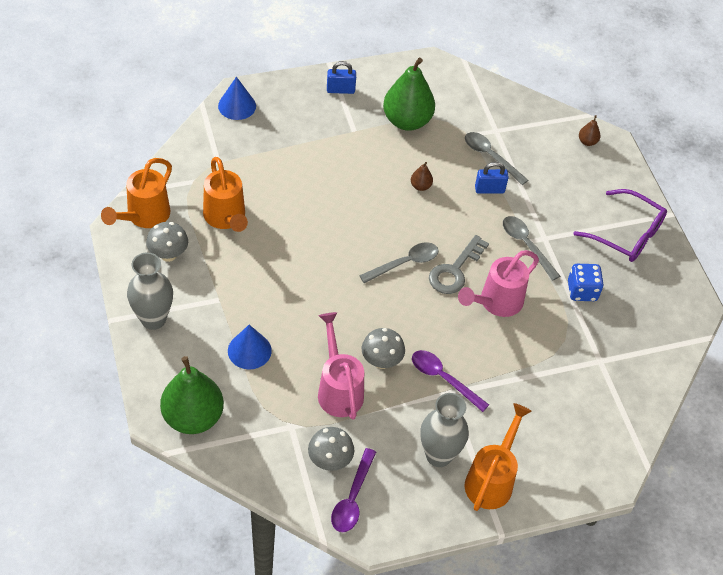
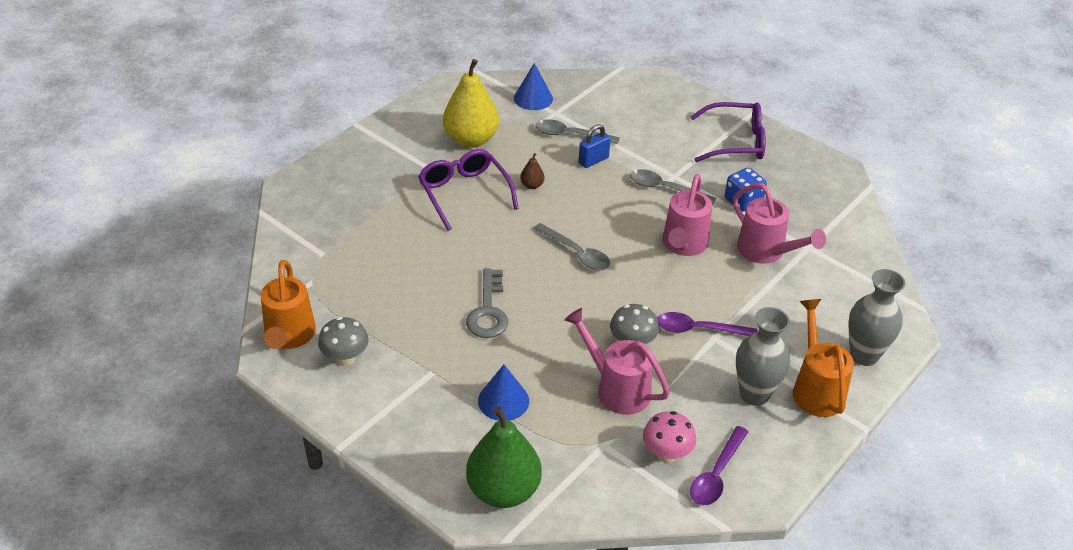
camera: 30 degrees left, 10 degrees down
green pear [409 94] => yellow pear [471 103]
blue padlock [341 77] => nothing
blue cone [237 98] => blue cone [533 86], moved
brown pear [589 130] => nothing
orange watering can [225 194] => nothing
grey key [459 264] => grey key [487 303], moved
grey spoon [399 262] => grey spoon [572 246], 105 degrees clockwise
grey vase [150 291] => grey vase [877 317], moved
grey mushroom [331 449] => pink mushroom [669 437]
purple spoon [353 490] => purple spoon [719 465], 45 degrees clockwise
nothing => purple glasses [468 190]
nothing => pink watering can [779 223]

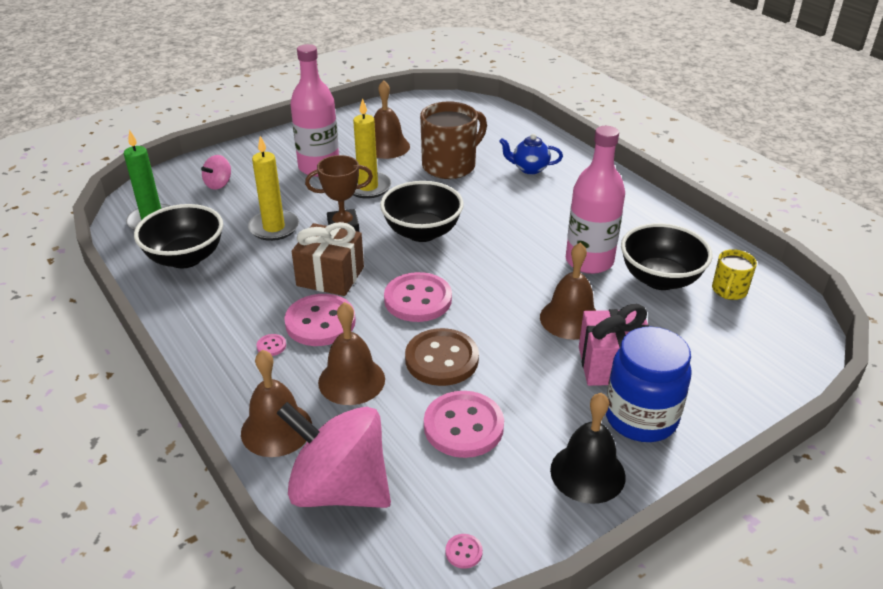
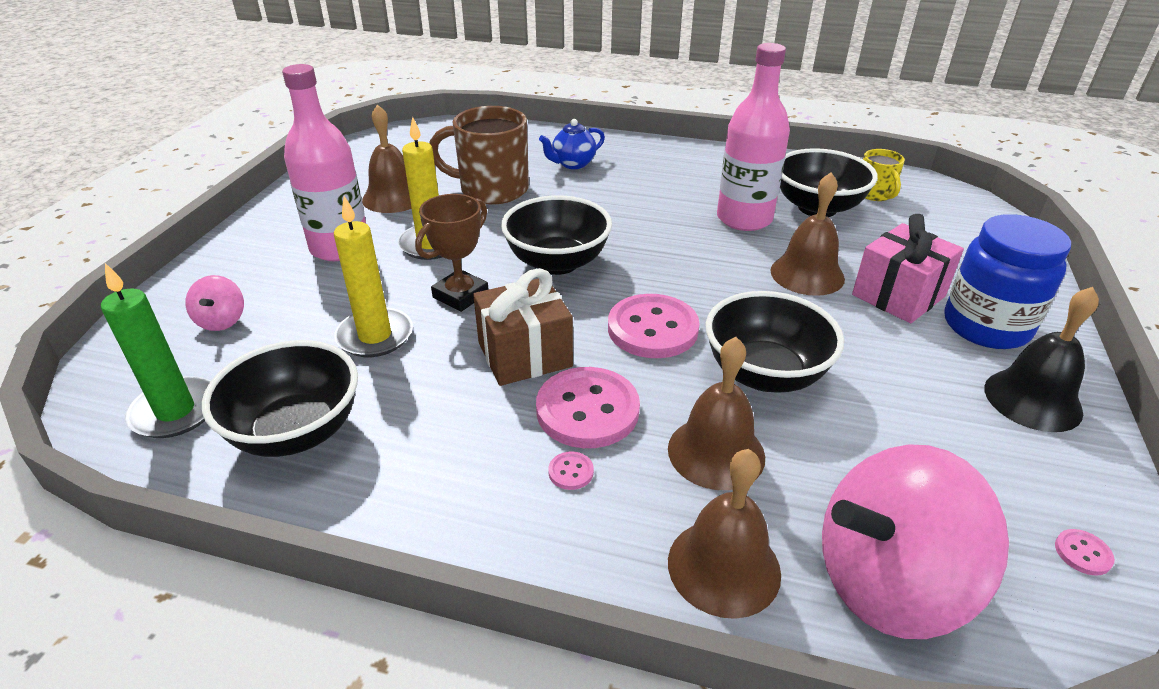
camera: 40 degrees left, 0 degrees up
brown mug [453 140] => brown mug [479 155], 90 degrees counterclockwise
brown button [442 357] => black bowl [775 342]
pink button [464 424] => nothing

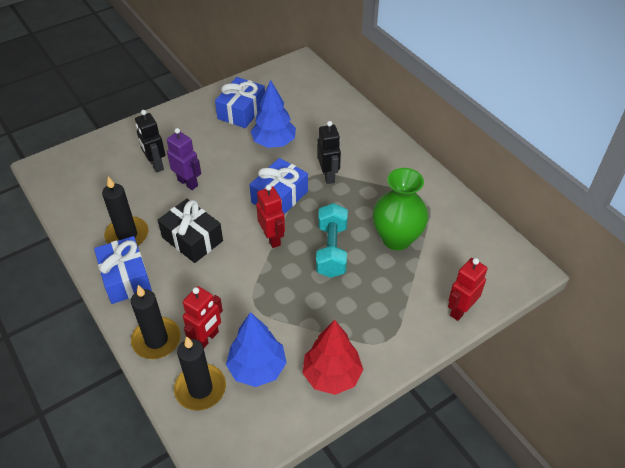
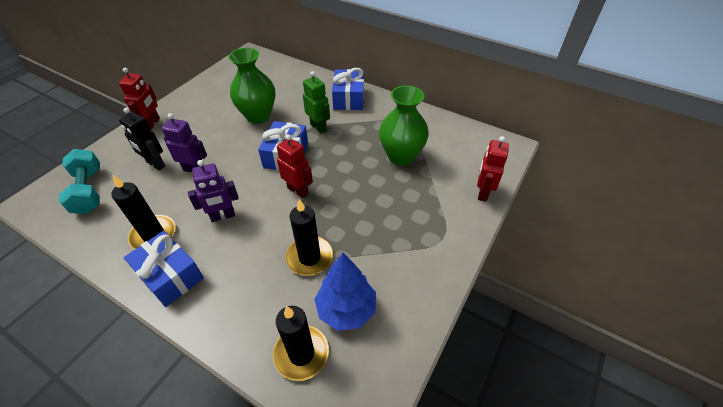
camera: 25 degrees left, 0 degrees up
blue gift [240 102] => blue gift [348 89], moved
blue tree [273 114] => green vase [252 86]
black robot [329 152] => green robot [316 102]
black gift [190 231] => purple robot [213 191]
turquoise dumbbell [332 240] => turquoise dumbbell [79 181], moved
black candle [156 322] => black candle [309 237], moved
red robot [203 317] => red robot [139 99], moved
red tree [333 357] => nothing

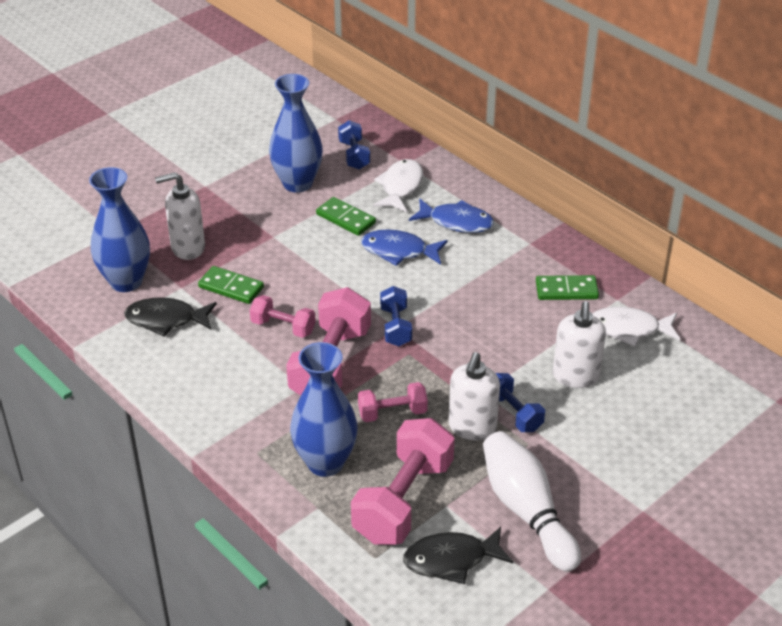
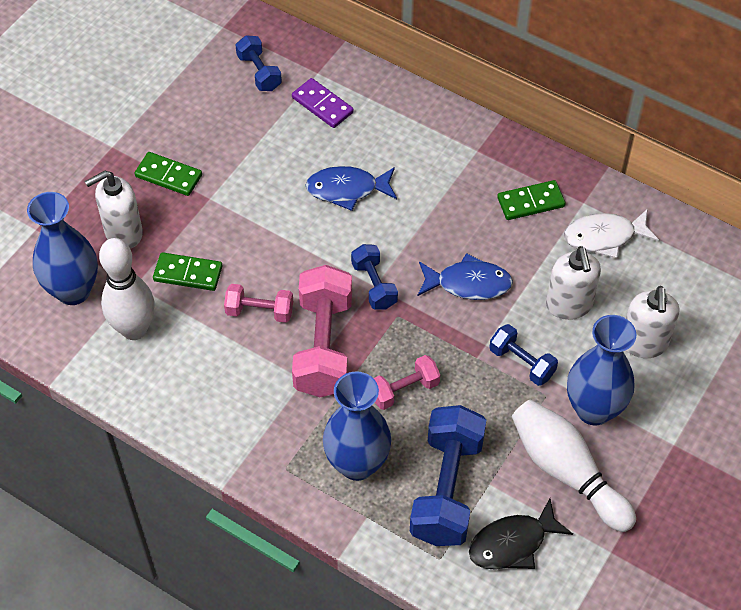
camera: 15 degrees left, 15 degrees up
blue vase [296 133] => blue vase [601 370], moved
white fish [398 185] => purple domino [323 103]
green domino [346 216] => green domino [168 174], moved
blue fish [451 216] => blue fish [465 276], moved
black fish [170 317] => white bowling pin [127 289]
white soap dispenser [474 396] => white soap dispenser [652 322], moved
pink dumbbell [403 481] => blue dumbbell [448 475]

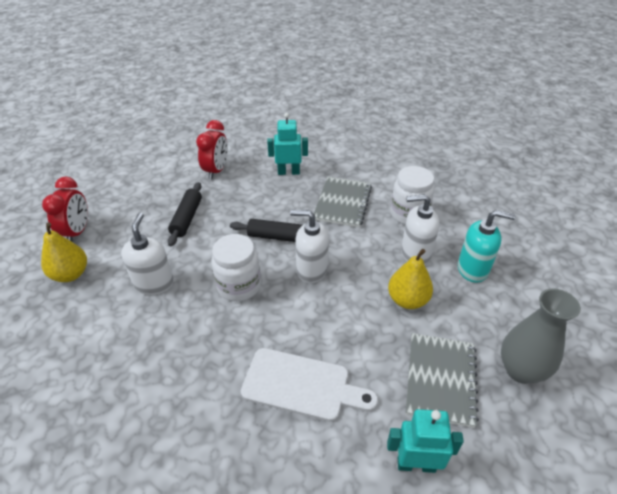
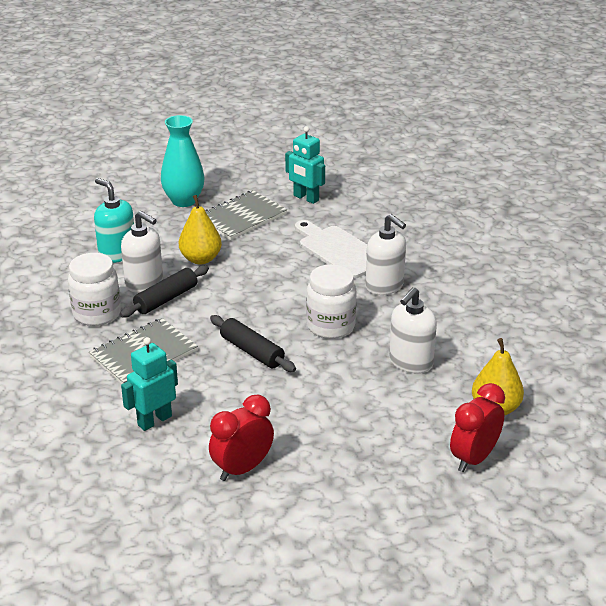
camera: 145 degrees left, 10 degrees down
turquoise robot [287 144] => turquoise robot [149 384], 105 degrees clockwise
black rolling pin [185 214] => black rolling pin [164 291], moved
white soap dispenser [309 246] => white soap dispenser [385 254], moved
grey vase [541 336] => turquoise vase [183 161]

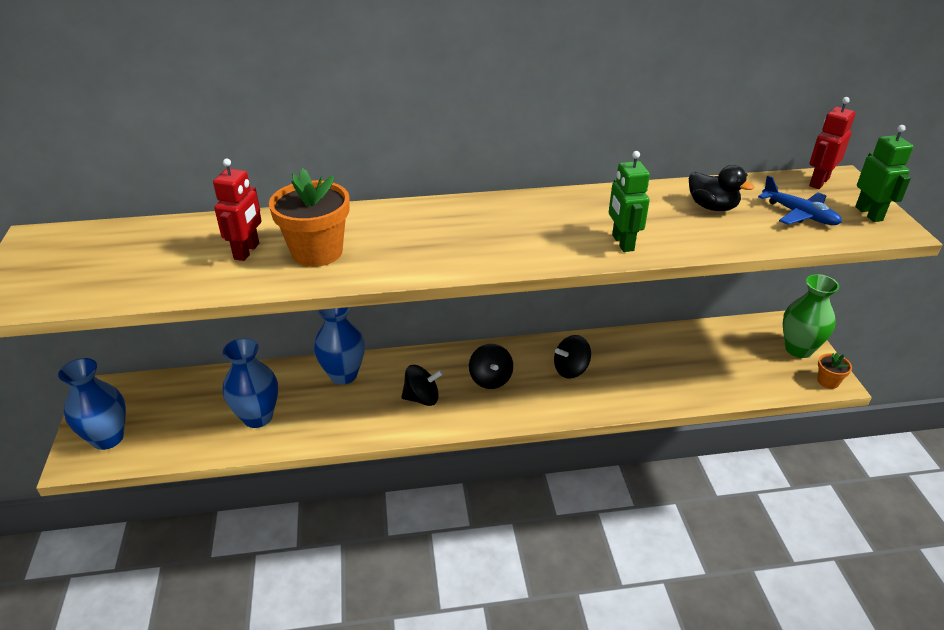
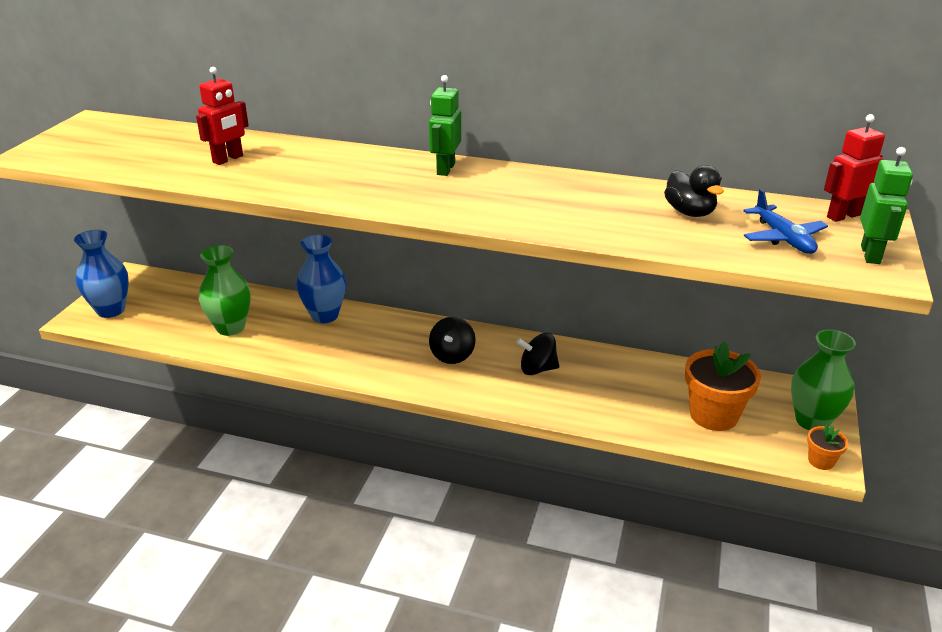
camera: 25 degrees right, 5 degrees down
green robot [629 201] => green robot [445 125], moved
orange flower pot [309 217] => orange flower pot [723 386], moved
blue vase [250 383] => green vase [225 290]
black spinning top [422 385] => nothing

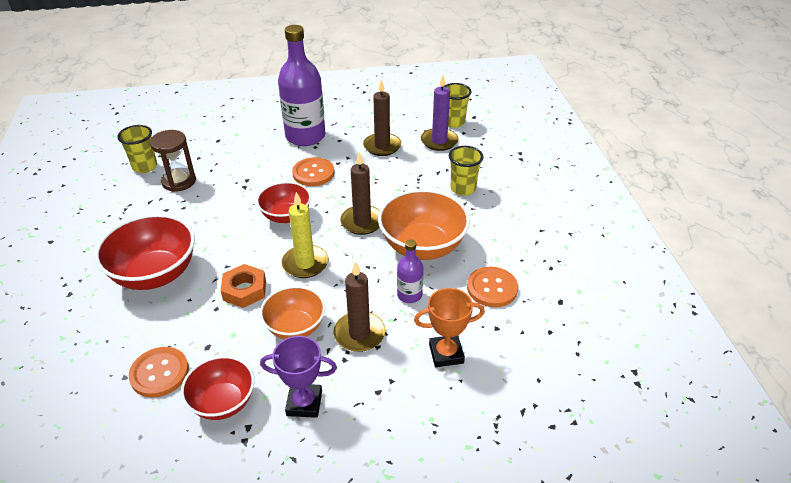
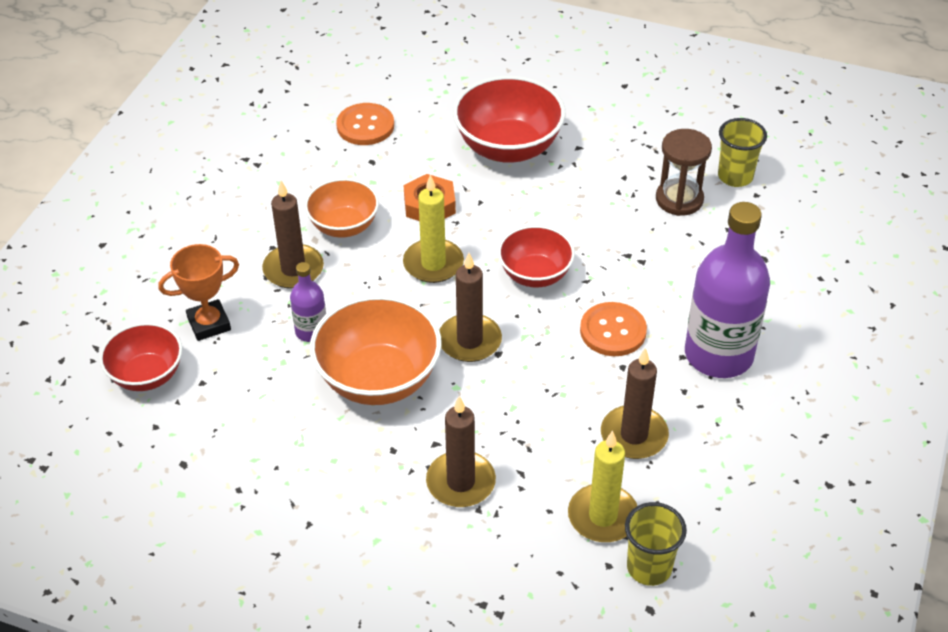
camera: 120 degrees right, 5 degrees up
purple candle [440 113] => yellow candle [602 486]
yellow cup [466 171] => brown candle [461 451]
orange button [492 287] => nothing
orange trophy [449 327] => orange trophy [198 292], 45 degrees clockwise
purple trophy [298 377] => nothing
red bowl [217 388] => red bowl [140 356], moved

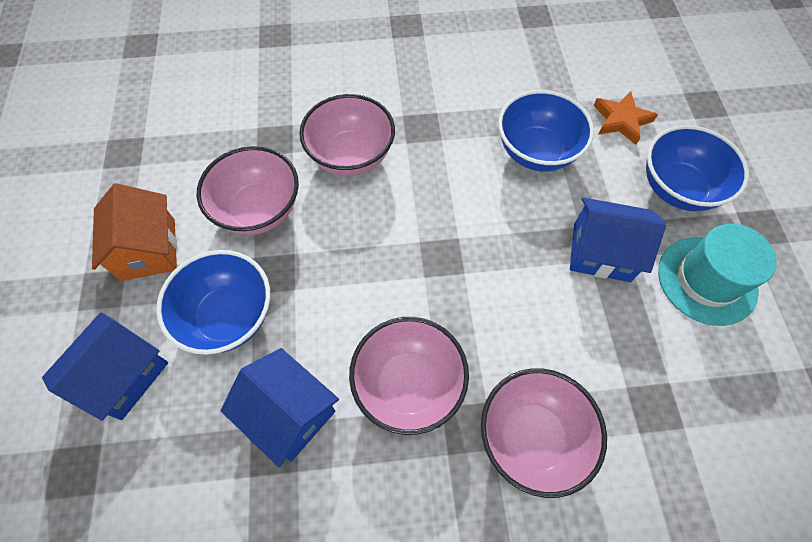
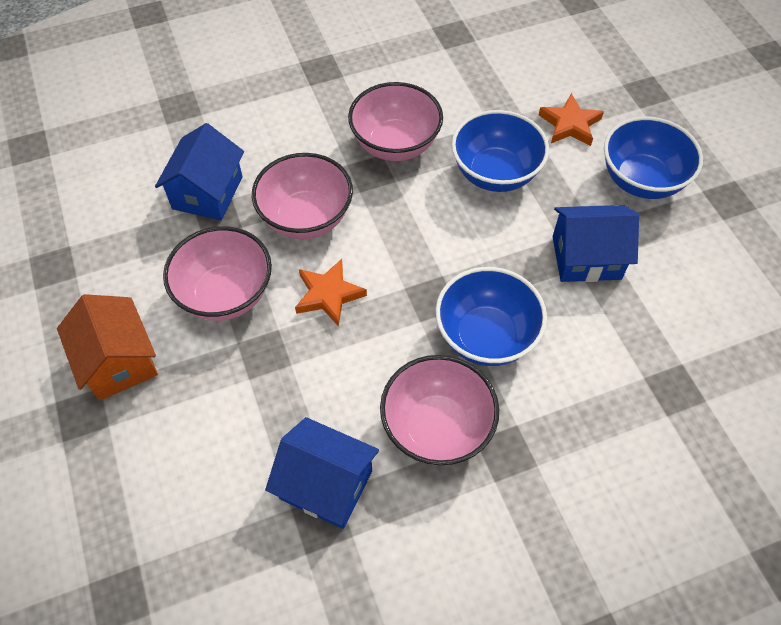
camera: 15 degrees left, 5 degrees down
turquoise hat [717 275] => nothing
blue bowl [213 302] => blue bowl [491 316], moved
blue house [105 366] => blue house [199 171], moved
pink bowl [544 433] => pink bowl [395 121], moved
nothing => orange star [331 293]

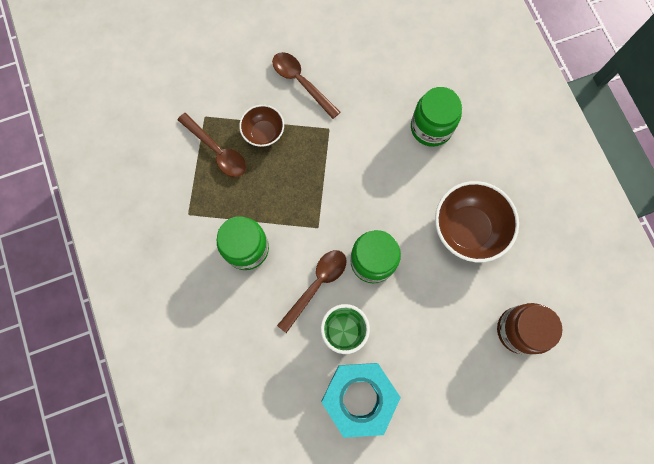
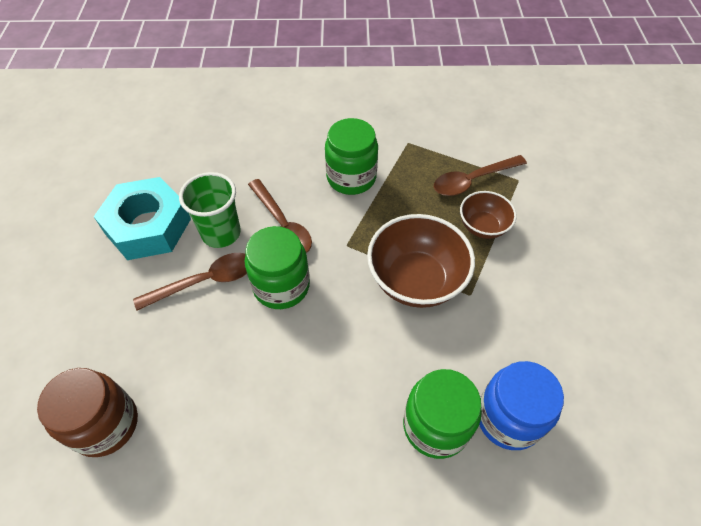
camera: 110 degrees right, 20 degrees down
brown spoon [306 85] => brown spoon [190 282], moved
brown bowl [477 221] => brown bowl [421 261], moved
nothing => blue jar [521 405]

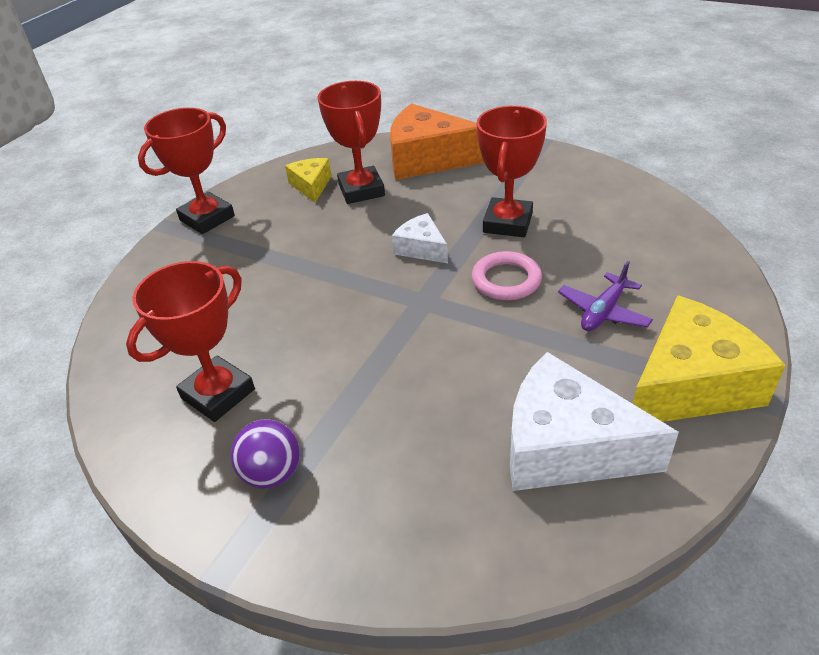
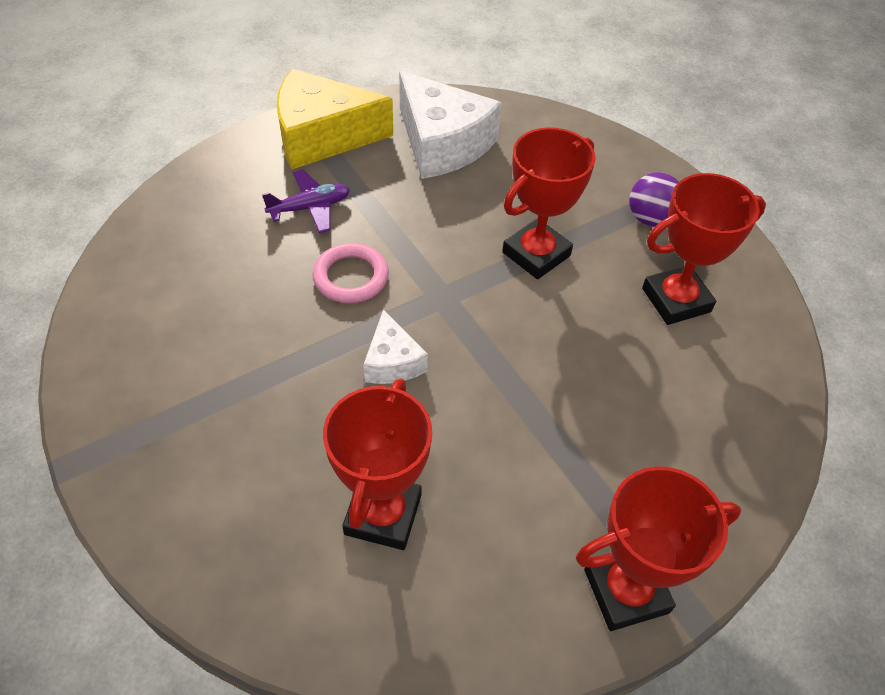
camera: 155 degrees left, 10 degrees up
orange cheese [437 141] => nothing
red trophy [512 171] => red trophy [549 203], moved
yellow cheese [308 180] => nothing

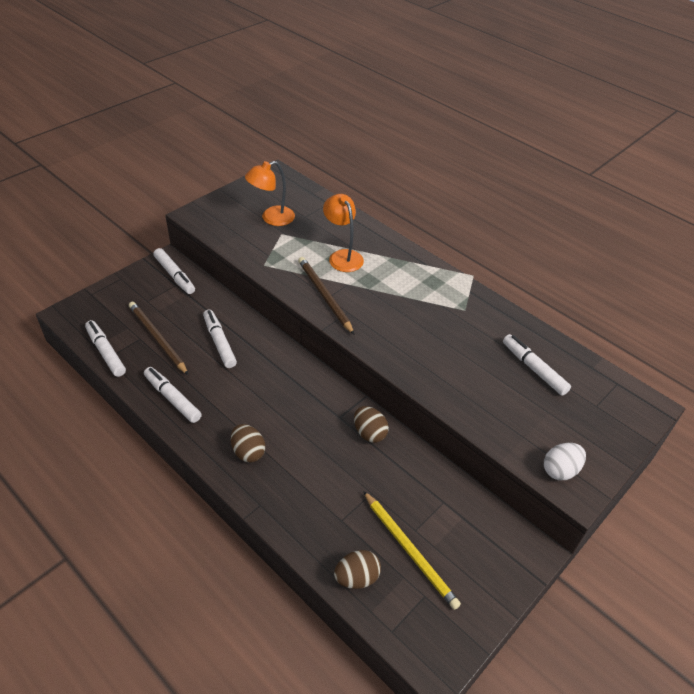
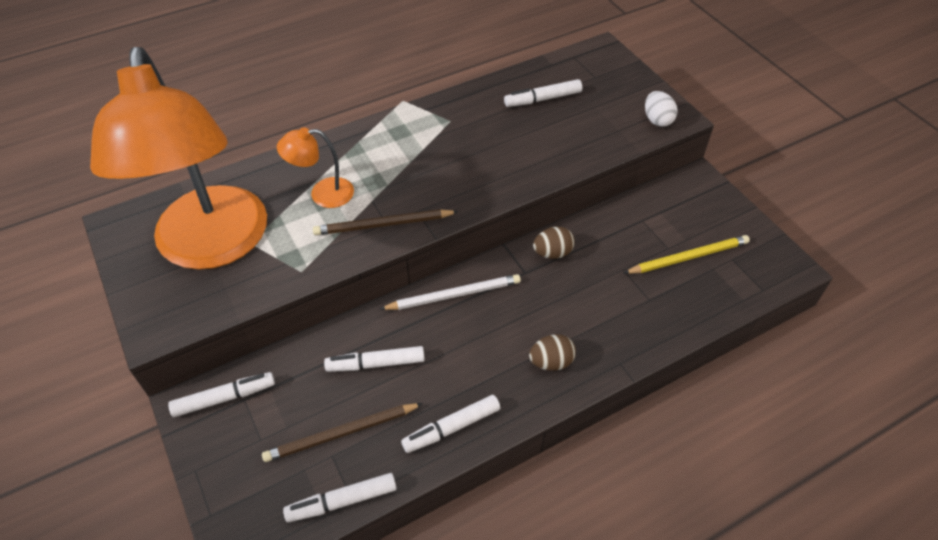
camera: 70 degrees left, 5 degrees up
orange lamp [270 193] => orange lamp [178 158], x2.49
brown egg [357 569] => nothing
nothing => white pencil [450 292]

